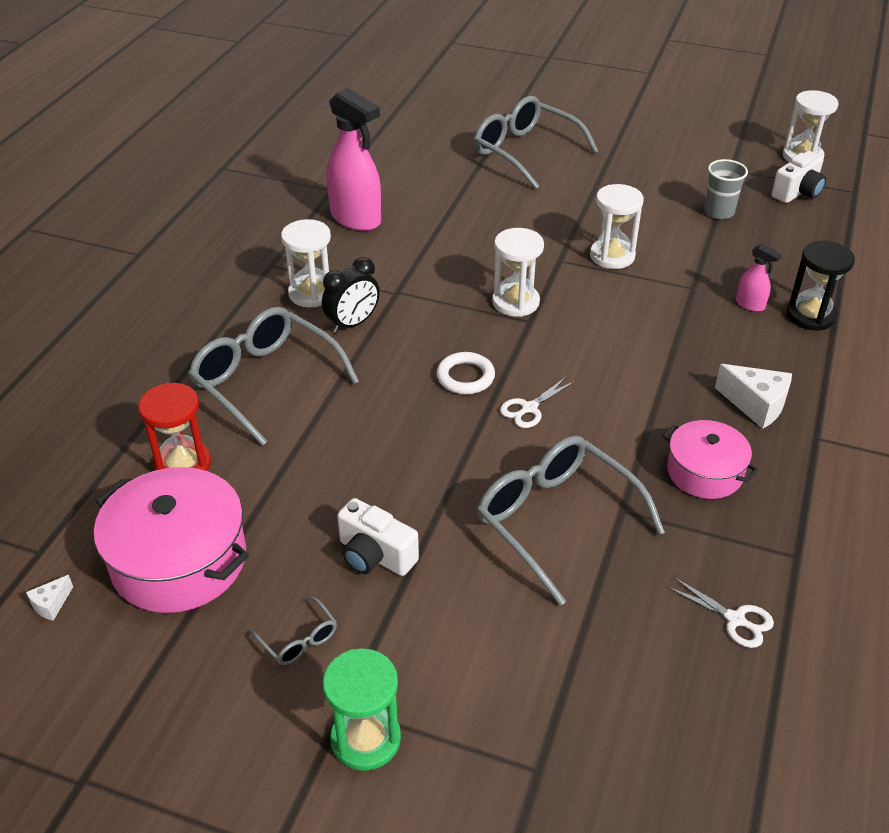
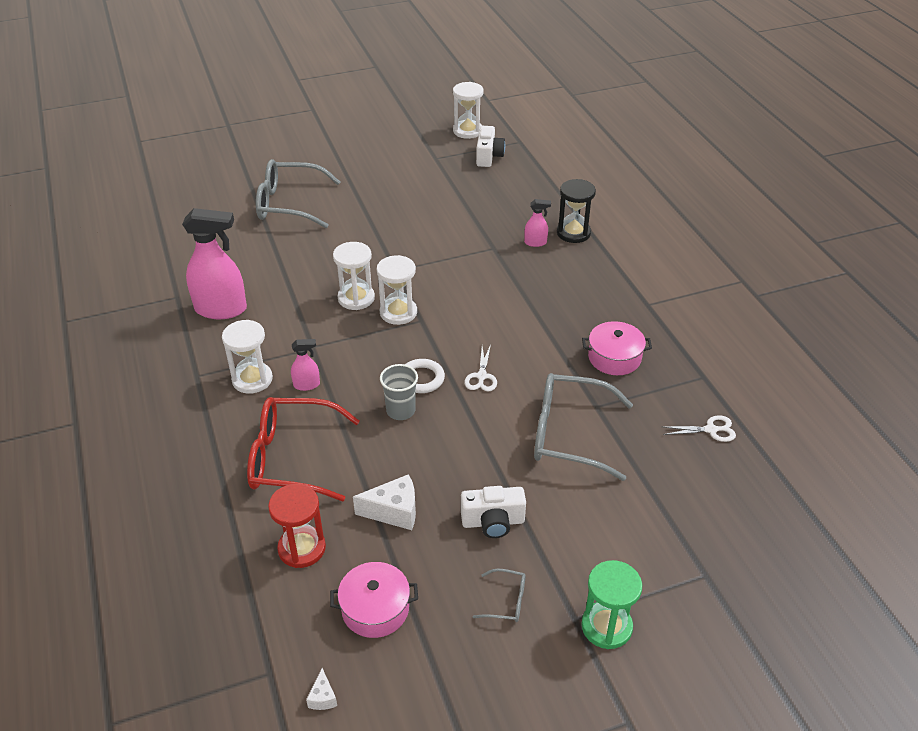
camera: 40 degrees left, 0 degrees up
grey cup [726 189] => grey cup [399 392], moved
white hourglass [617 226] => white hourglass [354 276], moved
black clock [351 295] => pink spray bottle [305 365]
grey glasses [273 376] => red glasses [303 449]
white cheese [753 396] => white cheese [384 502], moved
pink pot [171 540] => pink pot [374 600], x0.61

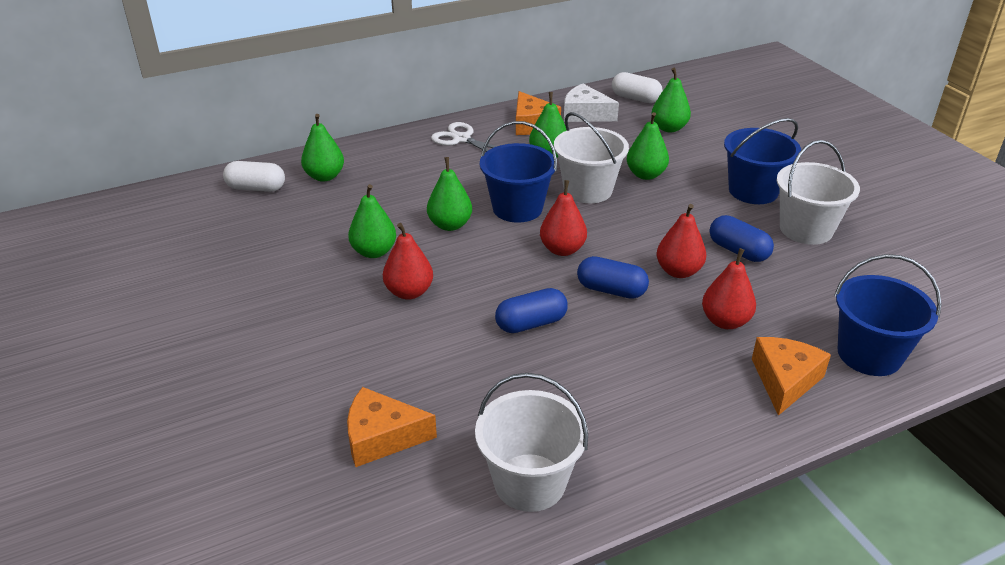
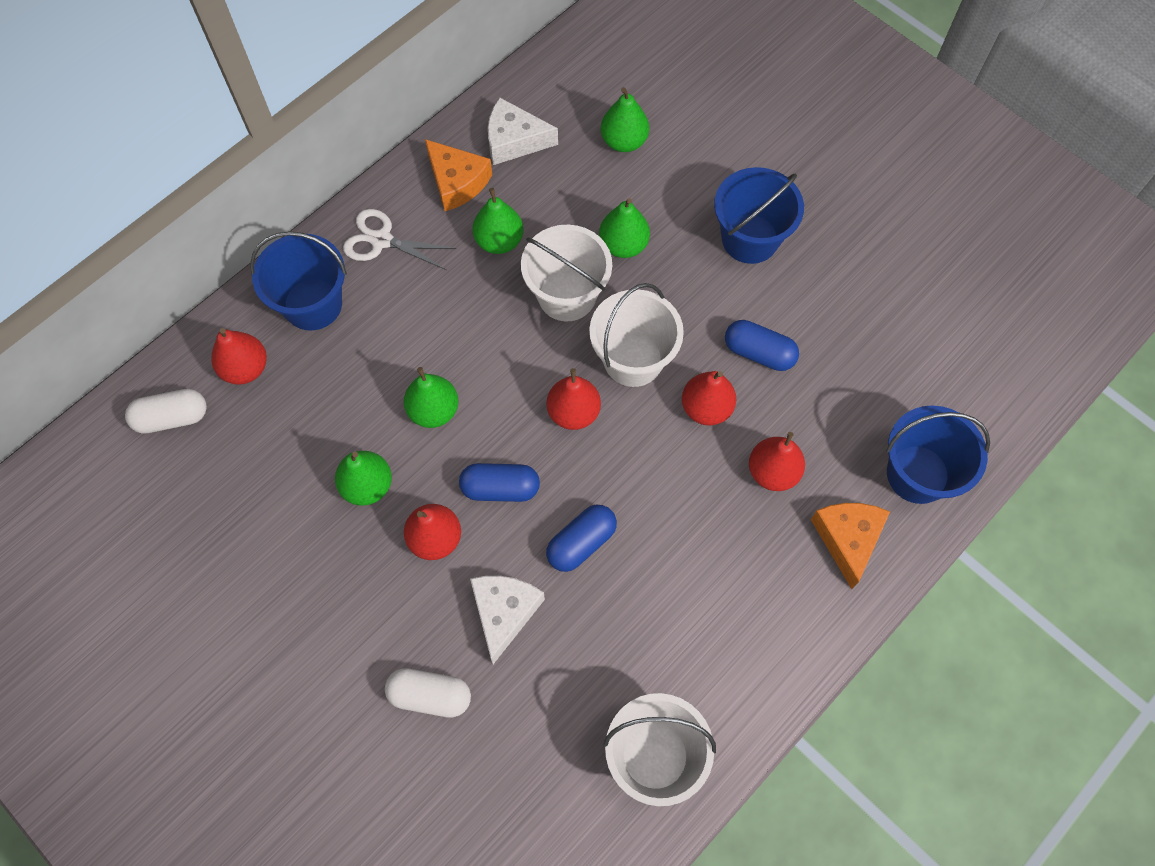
camera: 20 degrees left, 30 degrees up
white capsule [637 87] => white capsule [428 693], moved
green pear [322 148] => red pear [239 356]
blue bucket [518 172] => blue bucket [298 281], moved
white bucket [818 192] => white bucket [636 335], moved
blue capsule [613 277] => blue capsule [499 482], moved
orange cheese [392 427] => nothing
nothing => white cheese [507 620]

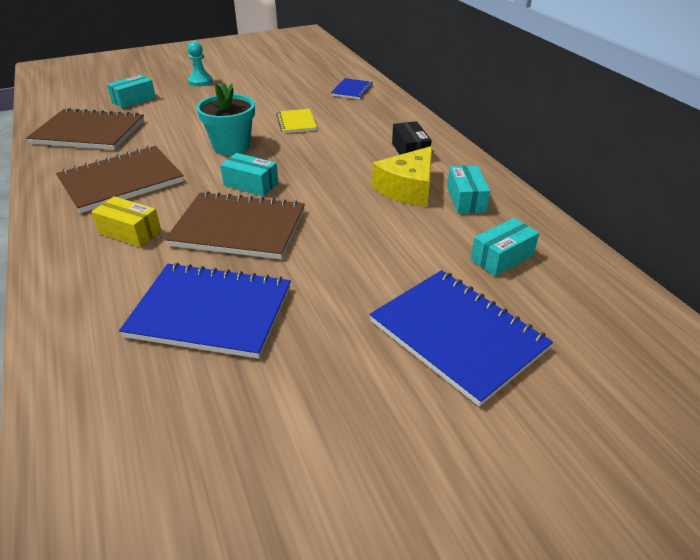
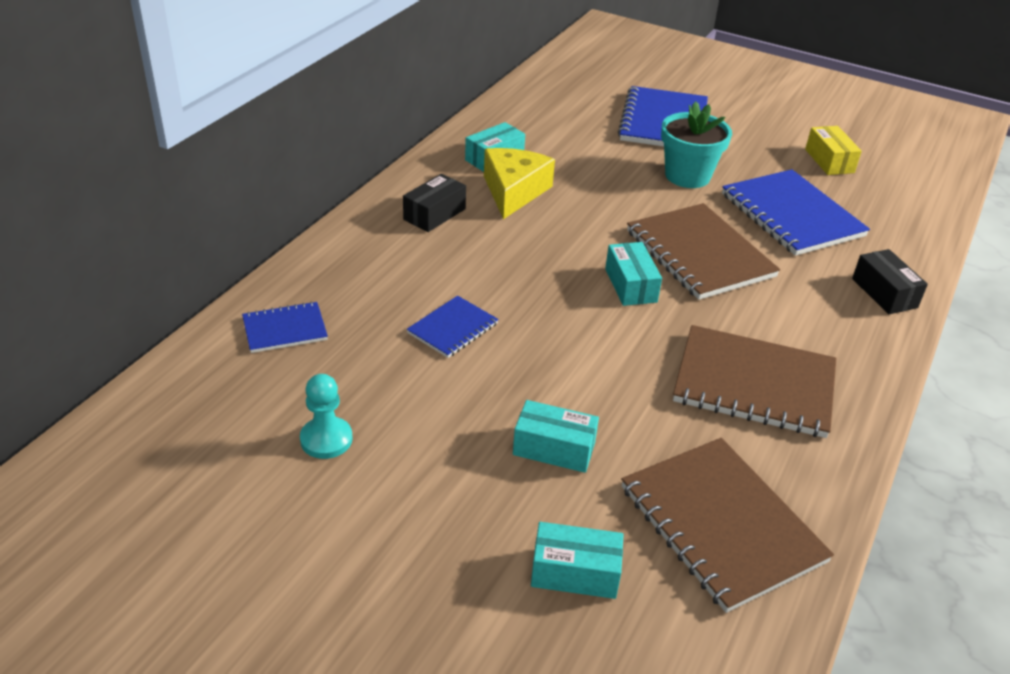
camera: 130 degrees left, 0 degrees up
turquoise pawn [200 63] => turquoise pawn [326 416], moved
turquoise flower pot [225 119] => turquoise flower pot [696 144], moved
yellow notebook [296 121] => blue notebook [453 327]
yellow cheese [402 176] => yellow cheese [519 183], 75 degrees counterclockwise
yellow box [126 221] => yellow box [833 150], moved
turquoise box [505 247] => turquoise box [556 436], moved
nothing => black box [890 281]

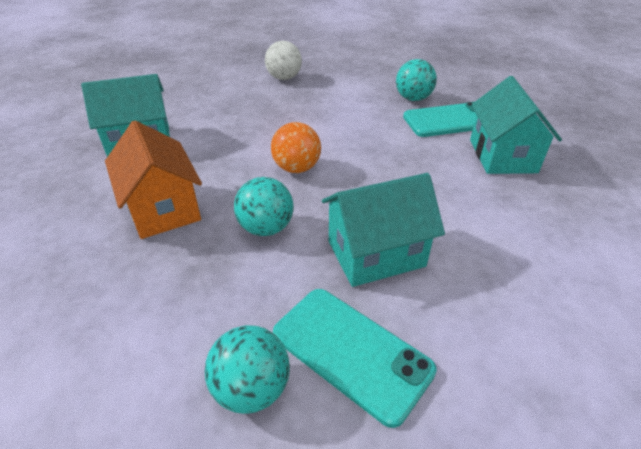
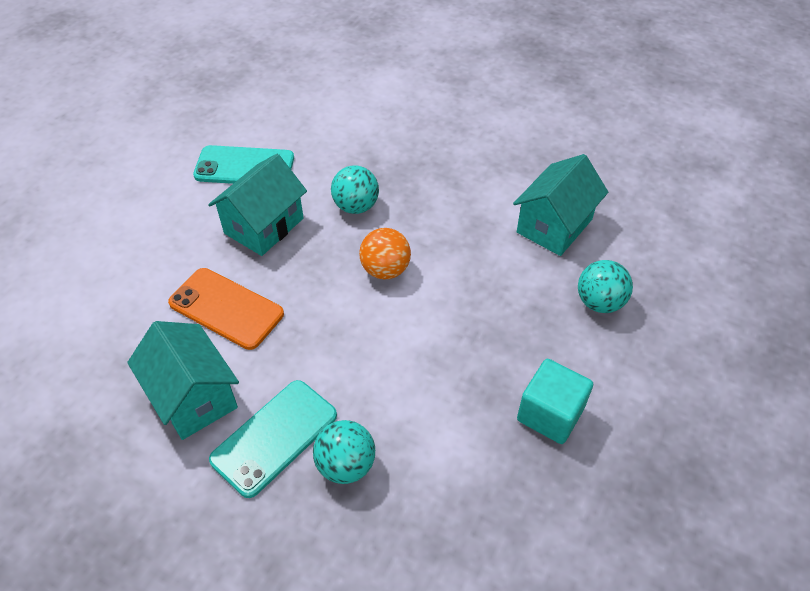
camera: 145 degrees right, 10 degrees up
white ball [283 60] => turquoise cube [555 401]
orange house [153 179] => nothing
turquoise ball [247 369] => turquoise ball [605 286], moved
nothing => orange phone [226 309]

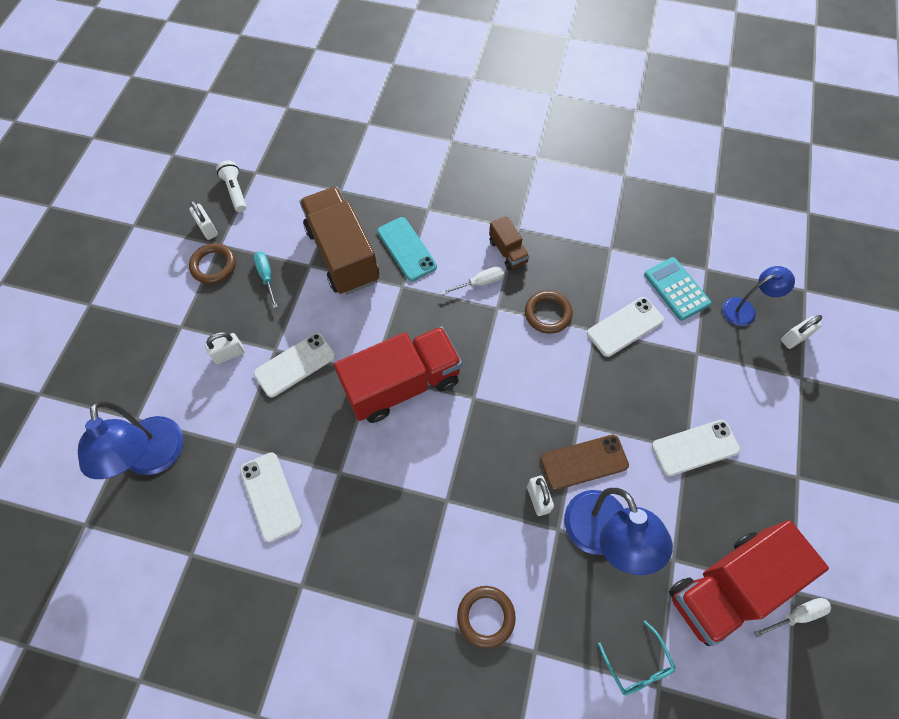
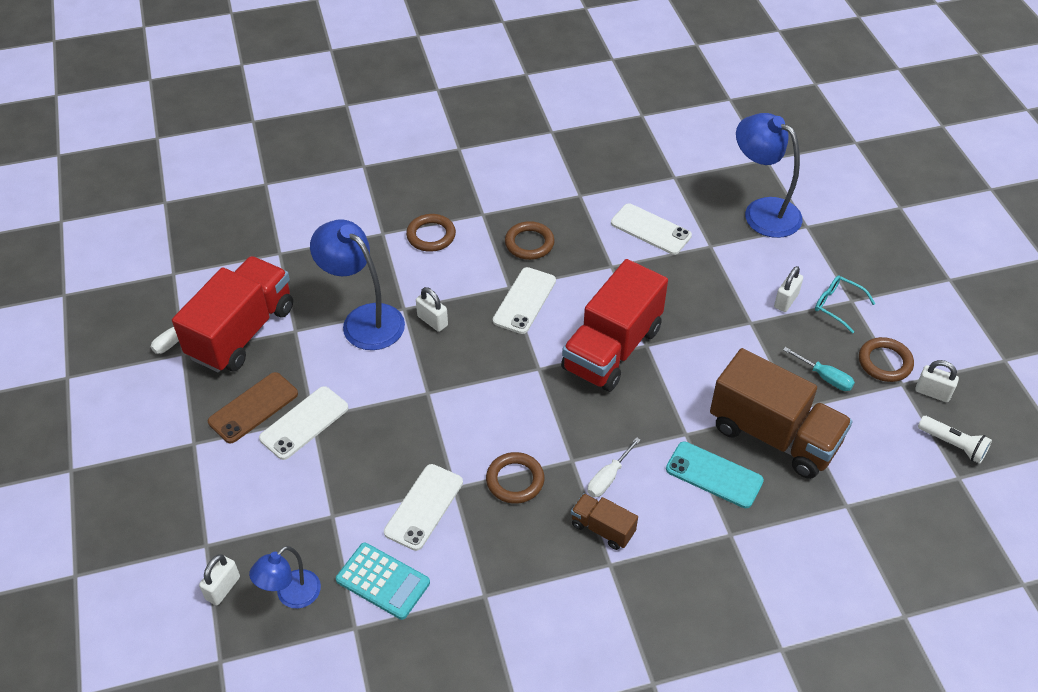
camera: 150 degrees right, 15 degrees down
white phone [295 365] => white phone [524 300], moved
brown phone [584 462] => brown phone [253 408], moved
turquoise glasses [636 658] => turquoise glasses [845 305], moved
nothing => brown ring [530 240]

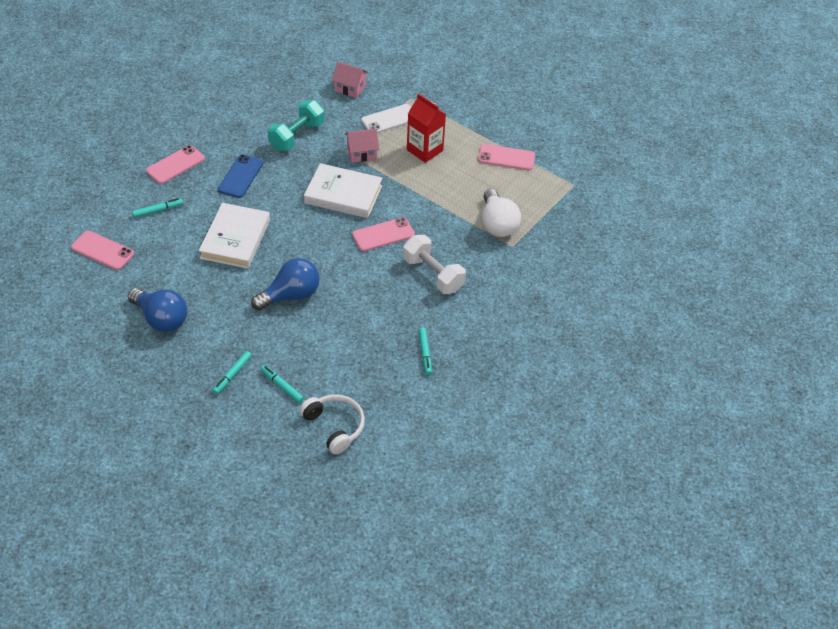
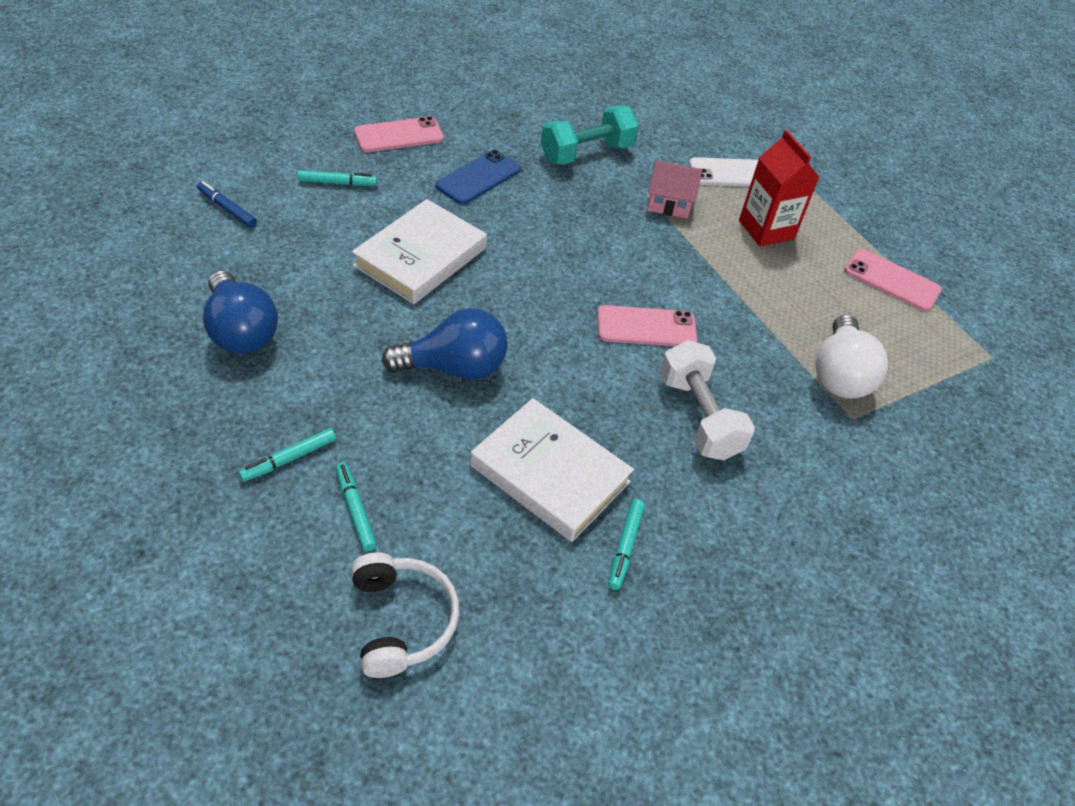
camera: 20 degrees right, 0 degrees up
pink house [350 80] => nothing
white book [343 190] => white book [552 470], moved
pink phone [102 250] => blue marker [227 204]

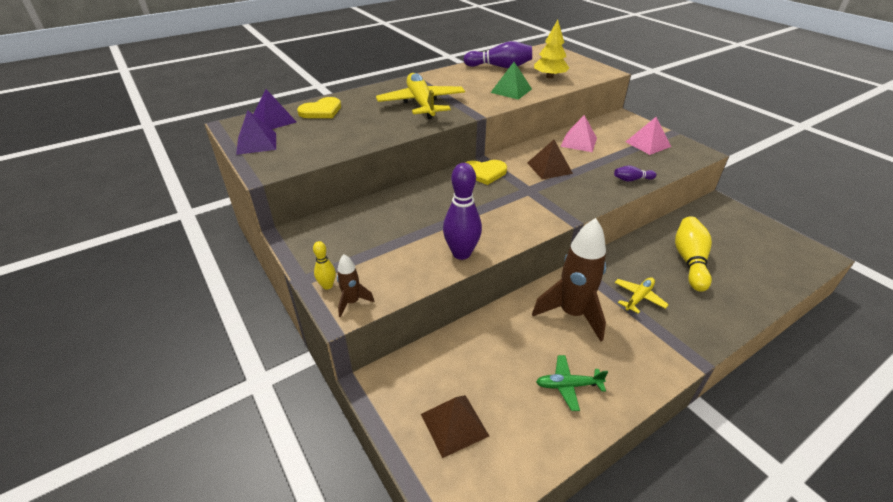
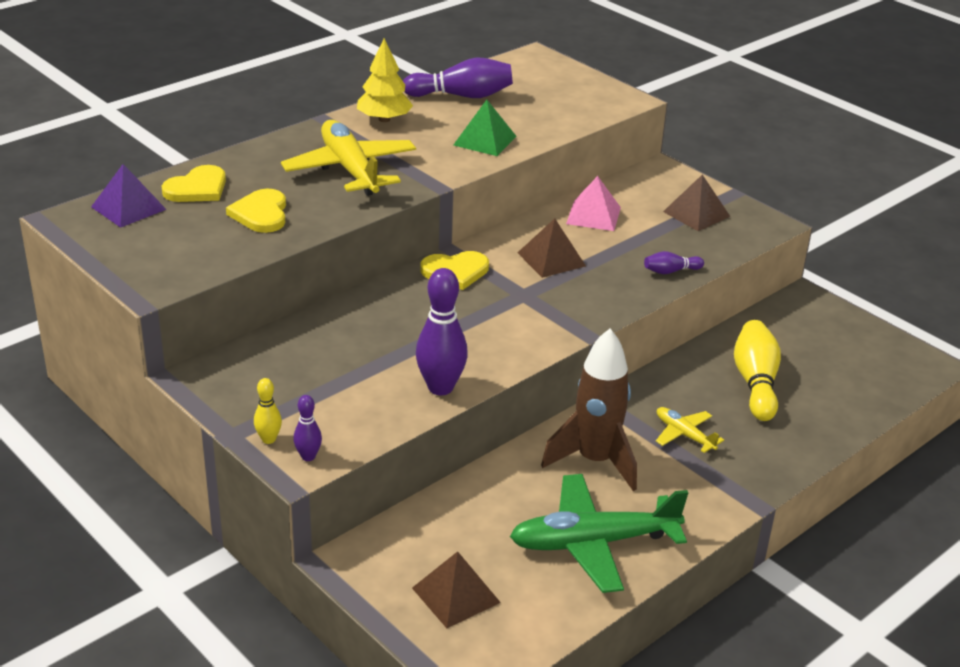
camera: 10 degrees left, 5 degrees down
yellow tree [551 49] => yellow tree [385 80], moved
purple pyramid [256 132] => nothing
pink pyramid [648 136] => brown pyramid [696 203]
brown rocket [355 285] => purple bowling pin [307 428]
yellow plane [641 295] => yellow plane [690 430], 75 degrees counterclockwise
green plane [572 383] => green plane [599 533], x2.03
nothing => yellow heart [256 211]

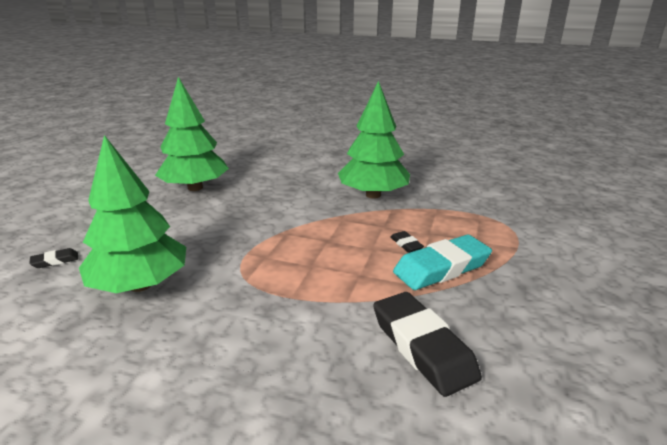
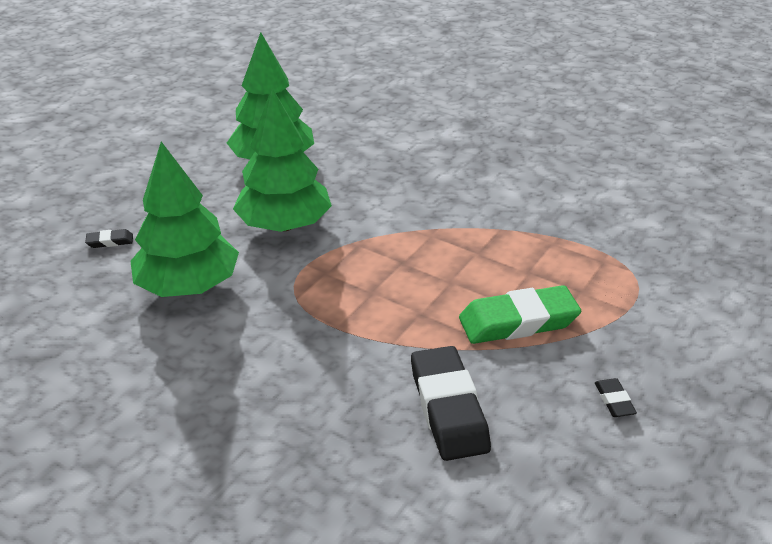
camera: 15 degrees right, 10 degrees up
green tree [374 140] => green tree [282 160], moved
black eraser [407 242] => black eraser [616 397], moved
turquoise eraser [442 262] => green eraser [520 314]

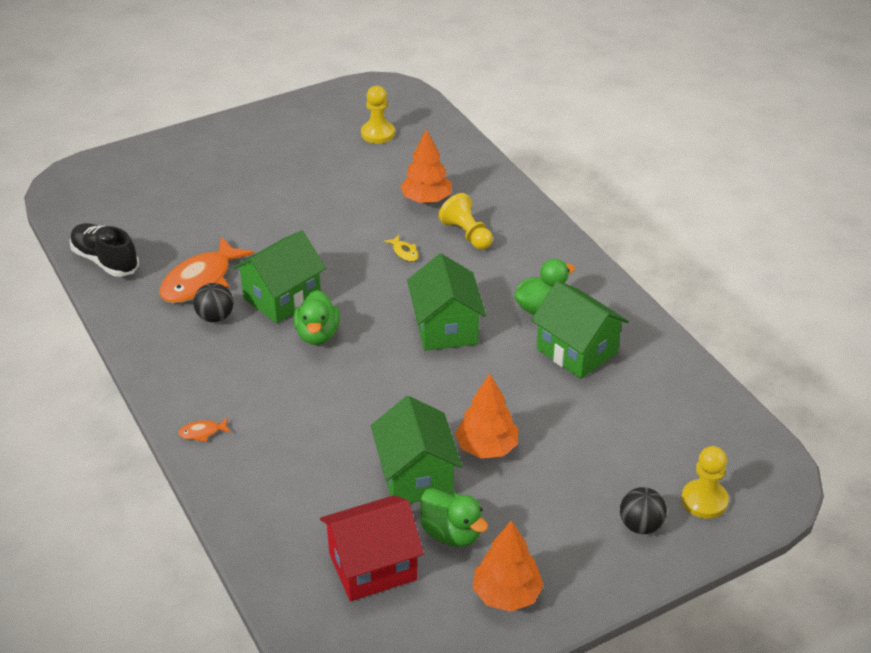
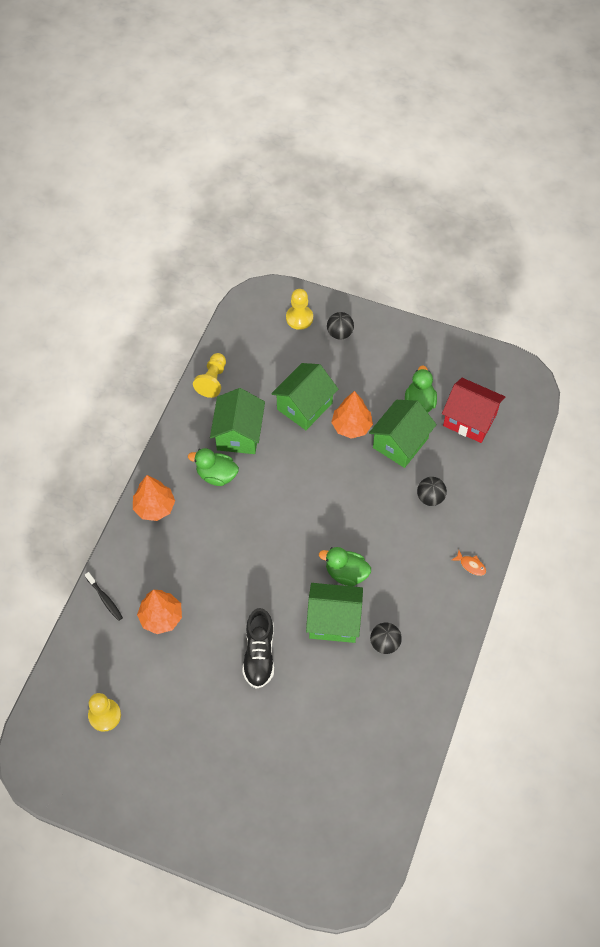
camera: 130 degrees left, 20 degrees up
yellow pawn [465 221] => yellow pawn [209 375], moved
black shoe [104 250] => black shoe [258 648], moved
yellow fish [401 248] => nothing
orange fish [206 269] => nothing
green house [446 302] => green house [304 396], moved
green duck [317 317] => green duck [345 566], 120 degrees counterclockwise
orange tree [508 566] => orange tree [154 498], moved
nothing => black ball [432 491]
nothing => black toothbrush [104 596]

